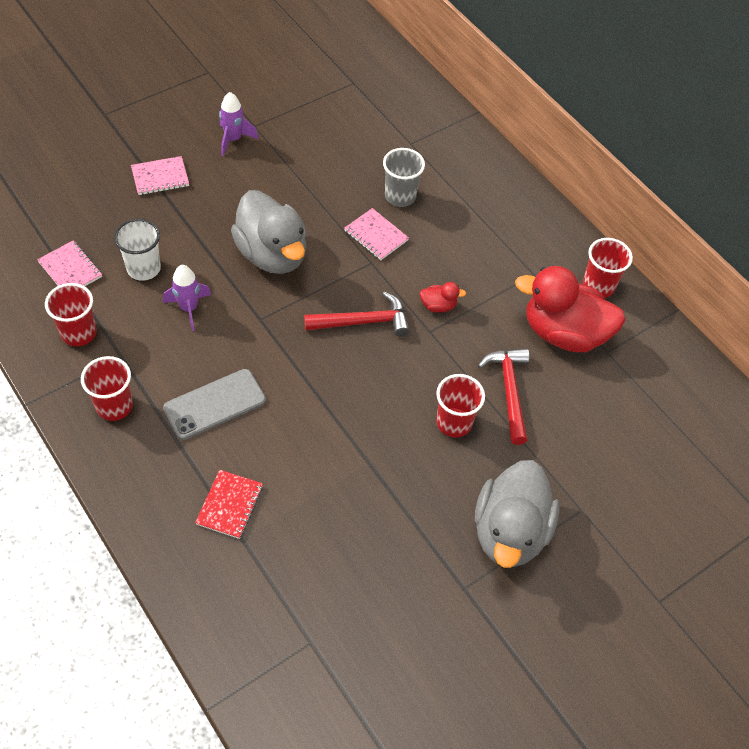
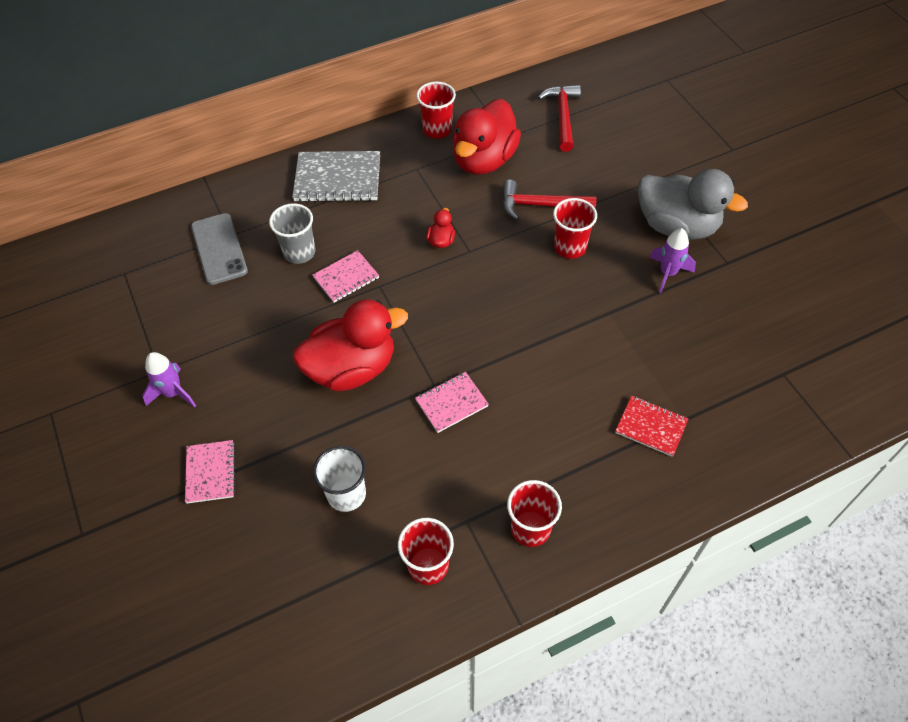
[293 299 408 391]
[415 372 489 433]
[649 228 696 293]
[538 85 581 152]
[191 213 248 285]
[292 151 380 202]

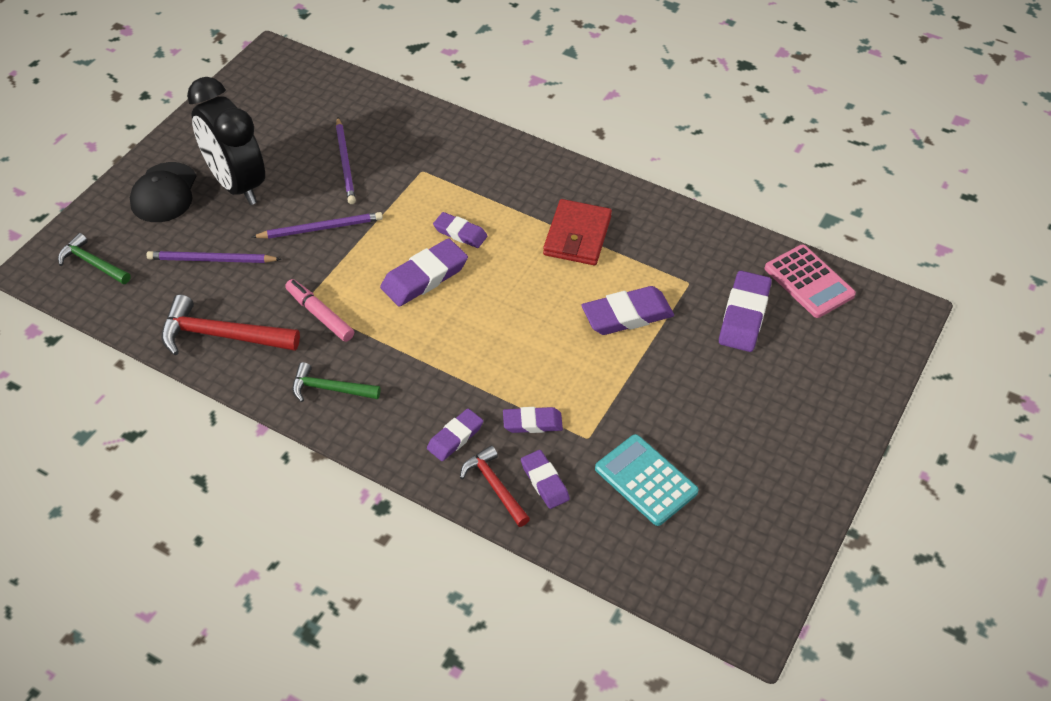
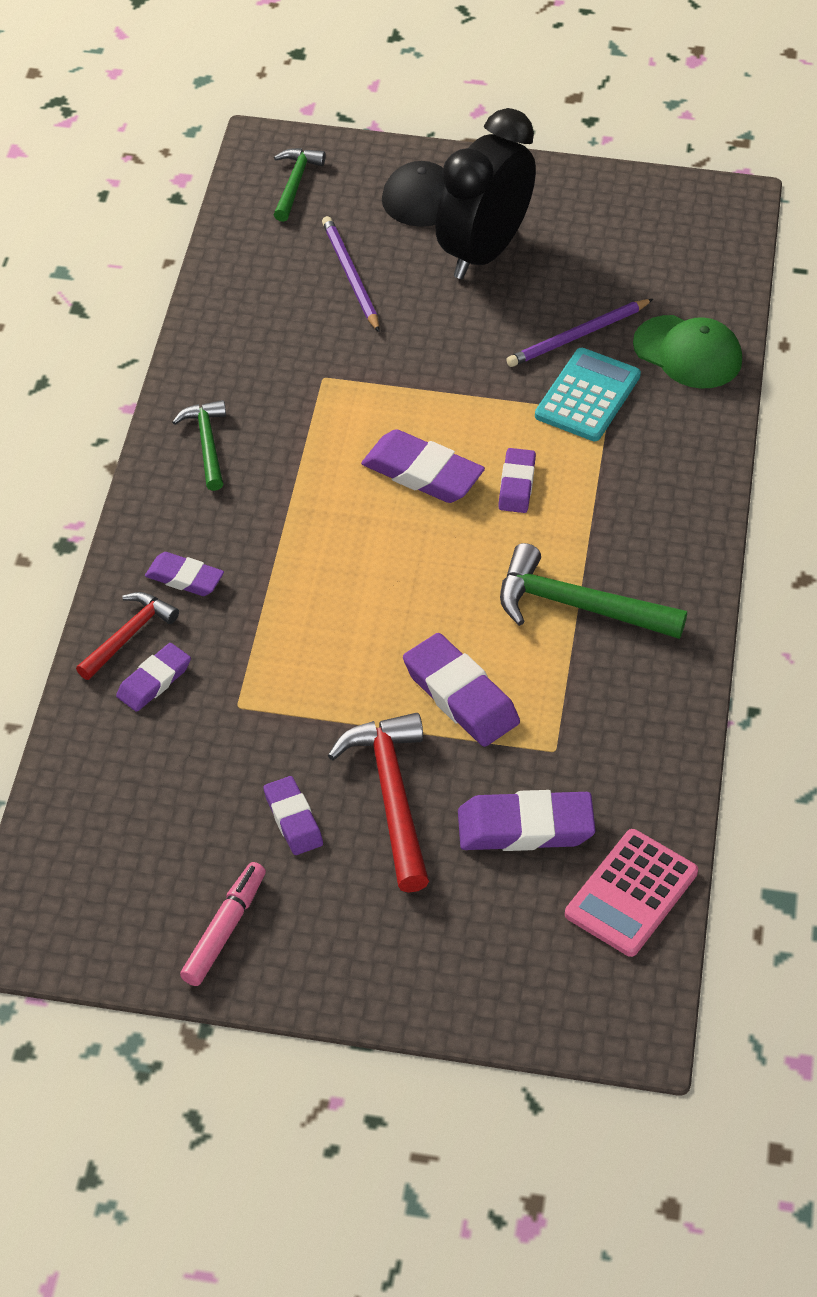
[500 543 687 639]
[252 212 383 239] (first image)
[180 862 266 986]
[328 713 429 893]
[263 776 323 855]
[535 348 641 441]
[633 315 742 389]

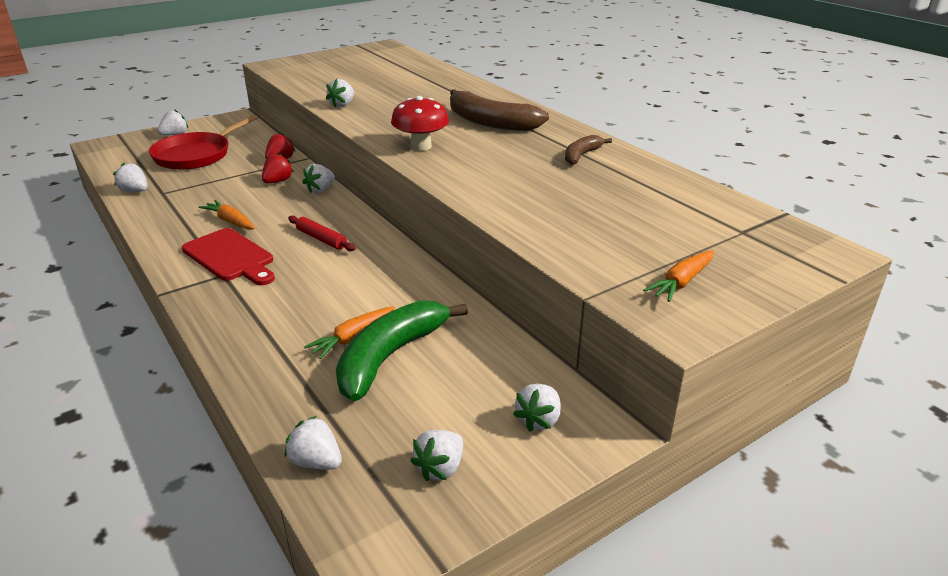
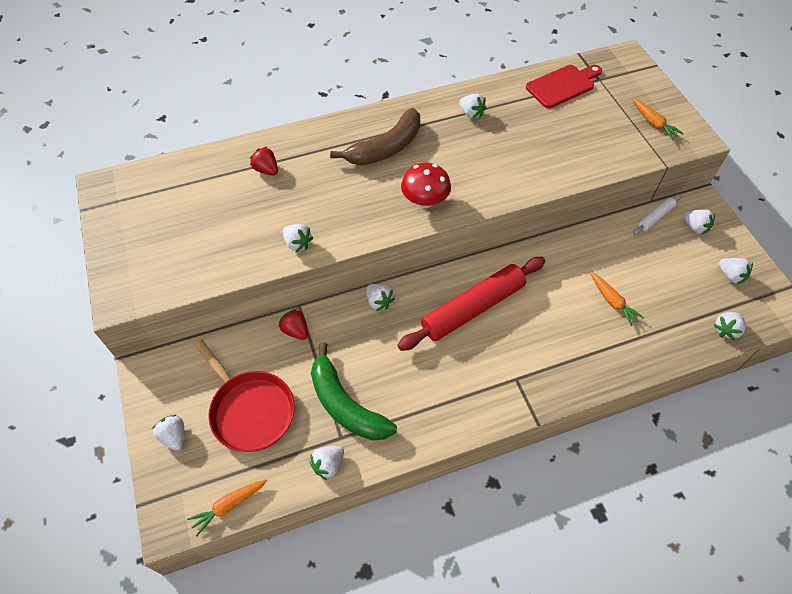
[459 94 486 119]
[250 146 278 175]
[187 479 267 536]
[397 257 545 351]
[526 65 602 108]
[311 343 397 440]
[633 194 681 235]

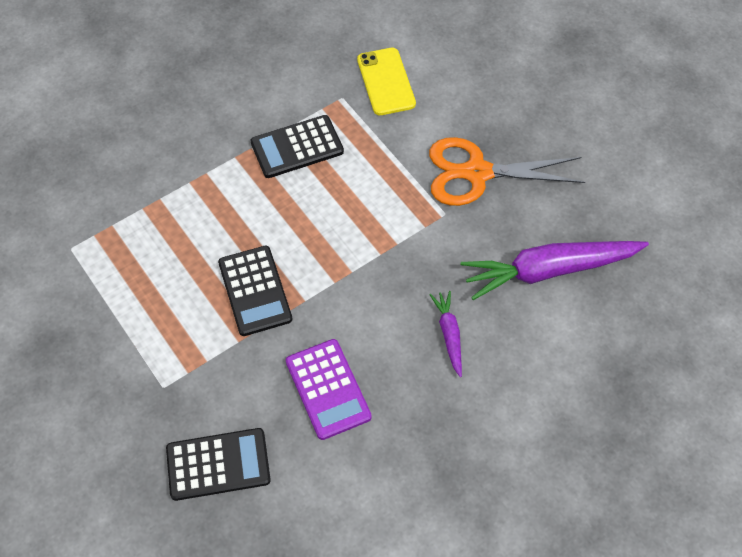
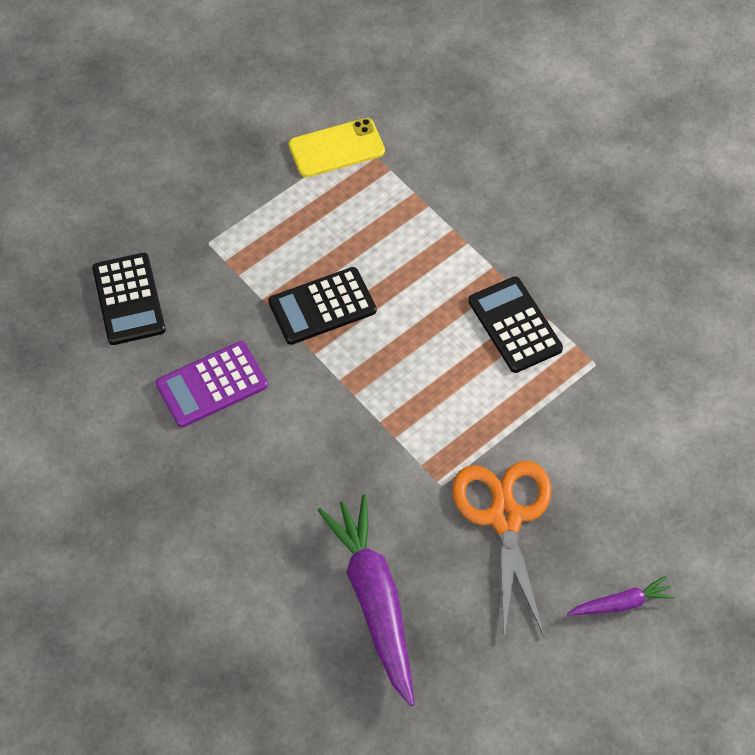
[289 118 385 177]
[567 576 675 615]

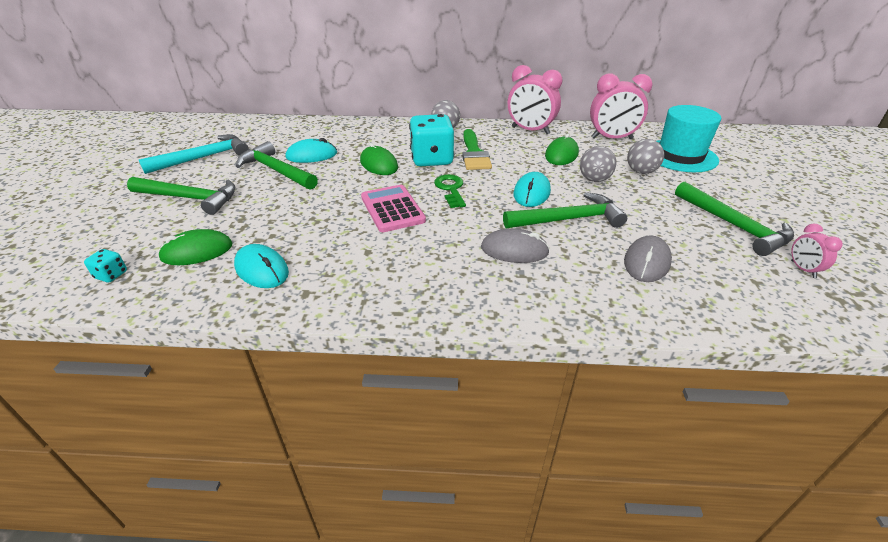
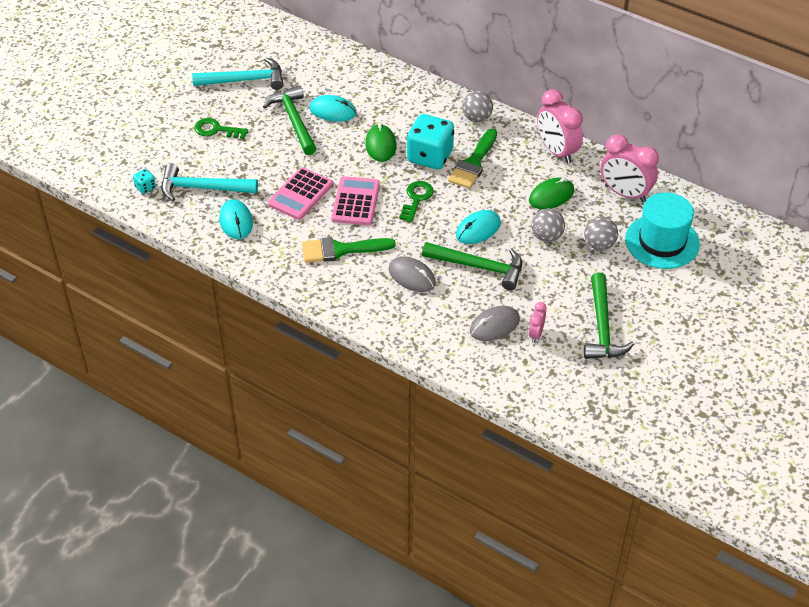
[194 118 248 139]
[528 302 547 343]
[161 163 258 201]
[268 167 333 220]
[302 237 396 263]

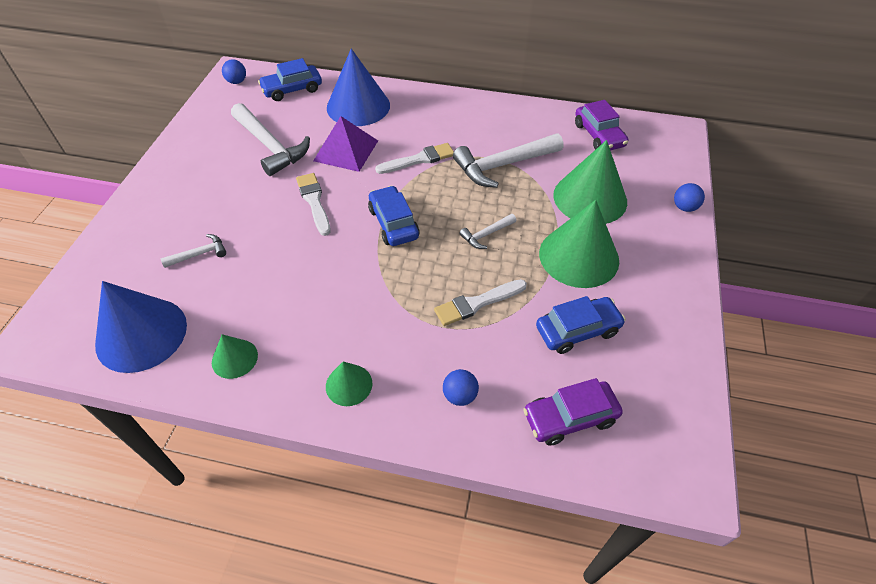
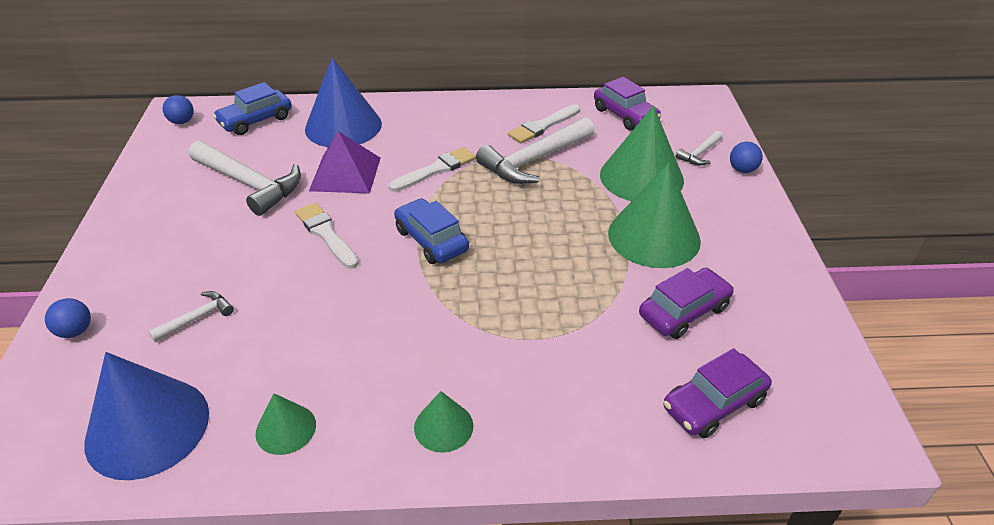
[676 131 722 165]
[508 104 580 143]
[639 268 734 339]
[45 298 91 338]

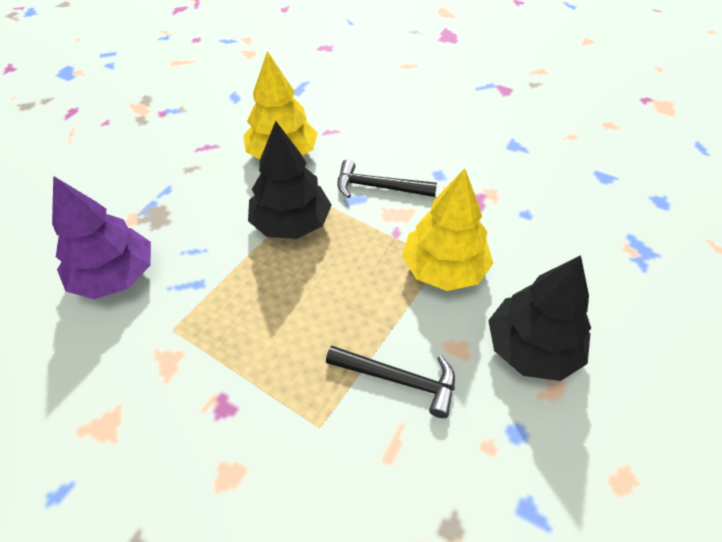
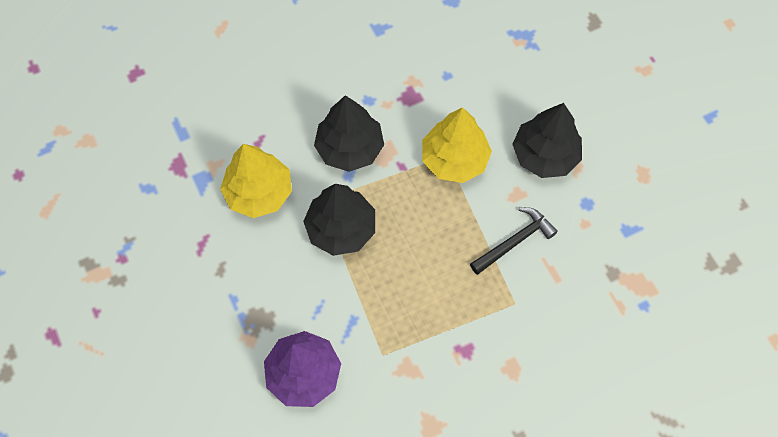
[314 95 384 172]

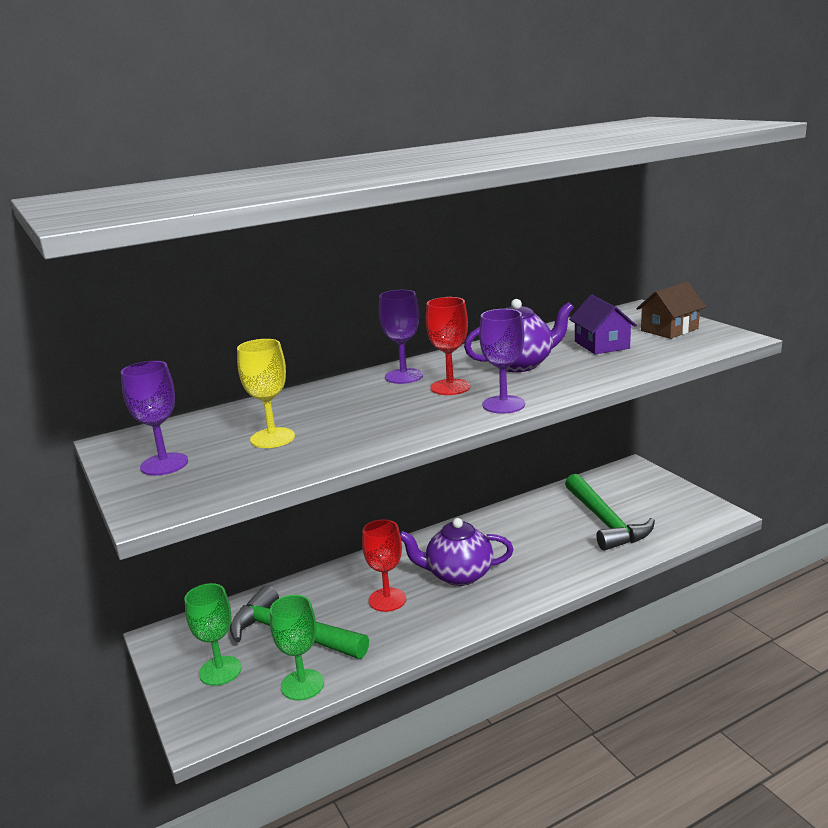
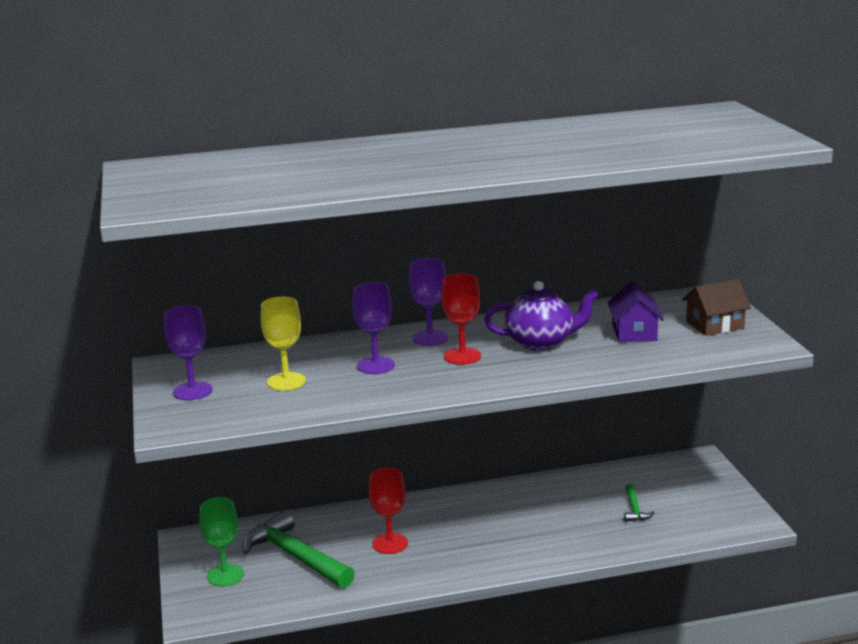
[352 282 395 374]
[624 484 655 522]
[400 518 514 586] (first image)
[270 595 324 700] (first image)

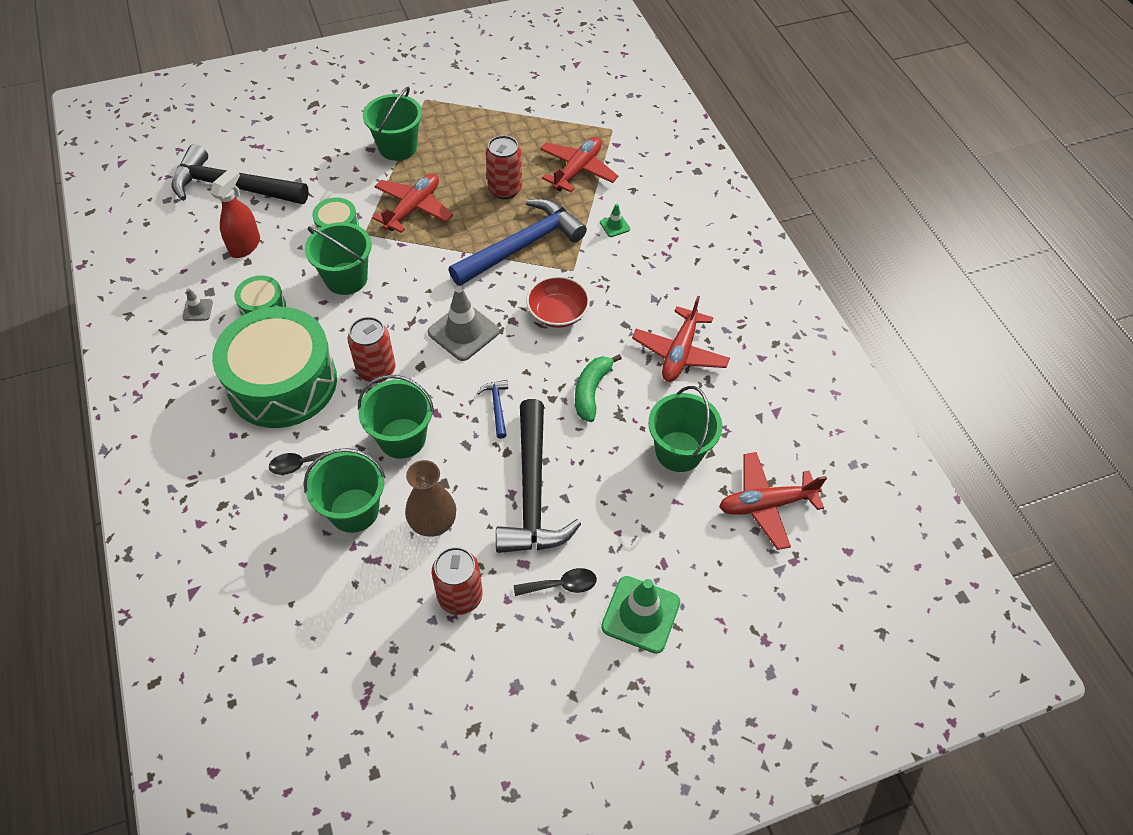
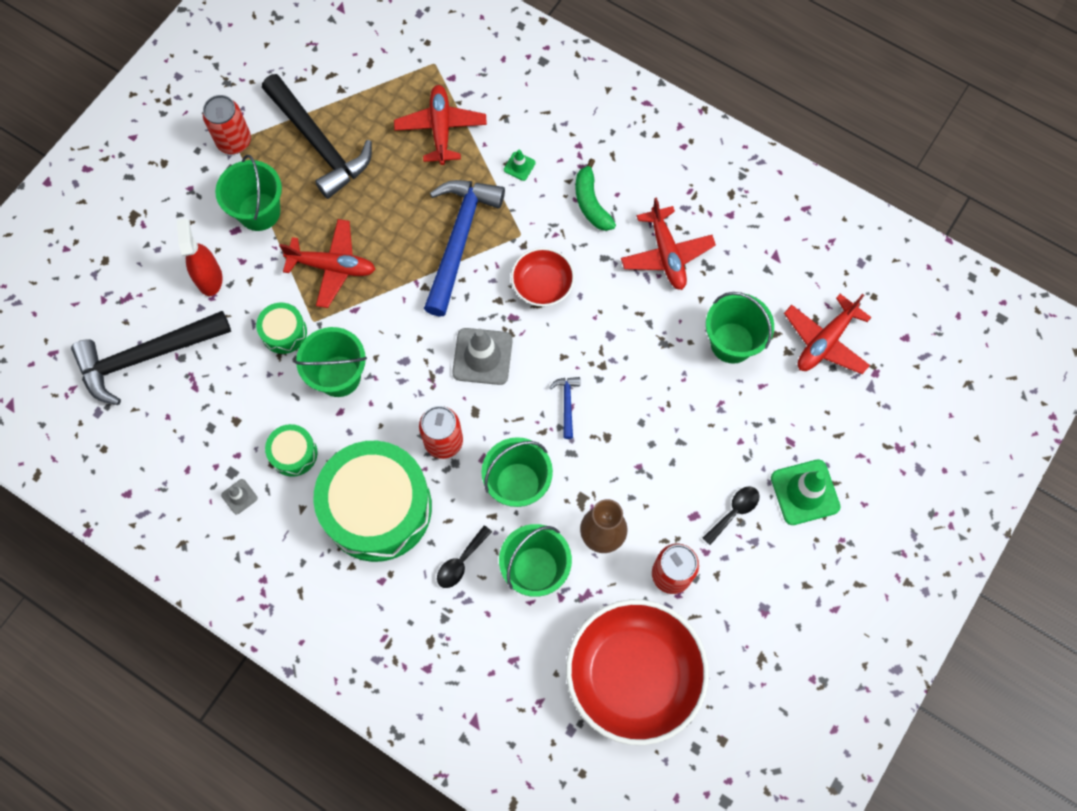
[203 95 251 154]
[177 218 223 296]
[279 219 375 308]
[576 158 616 231]
[549 377 580 439]
[262 74 372 199]
[566 599 709 745]

